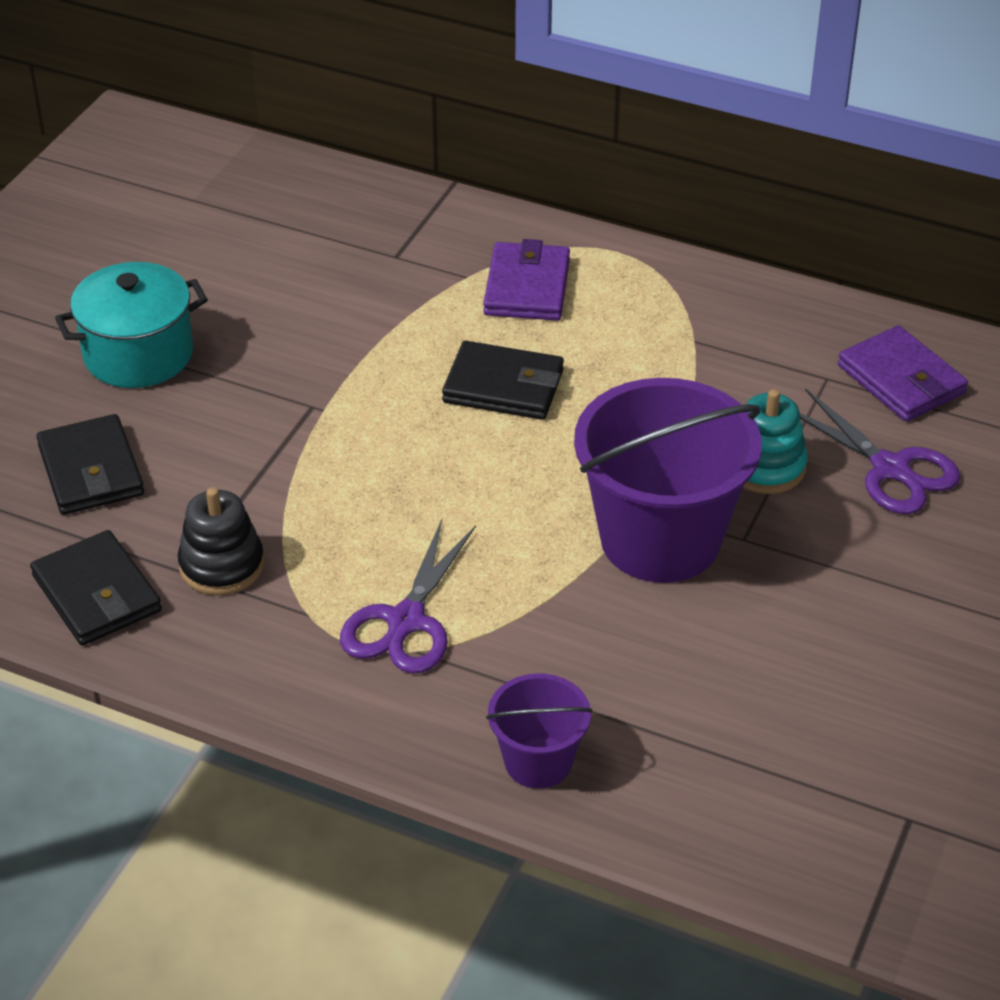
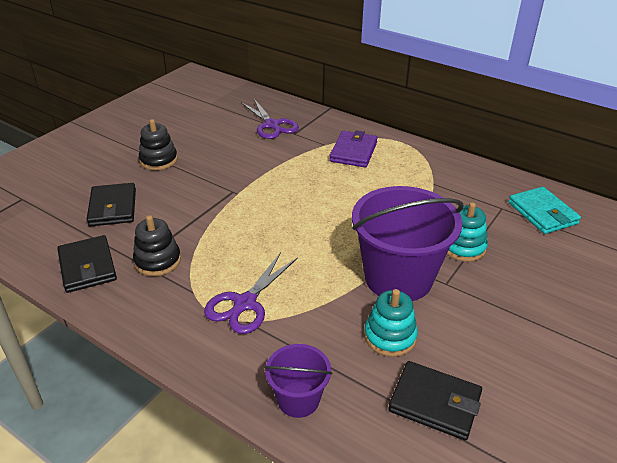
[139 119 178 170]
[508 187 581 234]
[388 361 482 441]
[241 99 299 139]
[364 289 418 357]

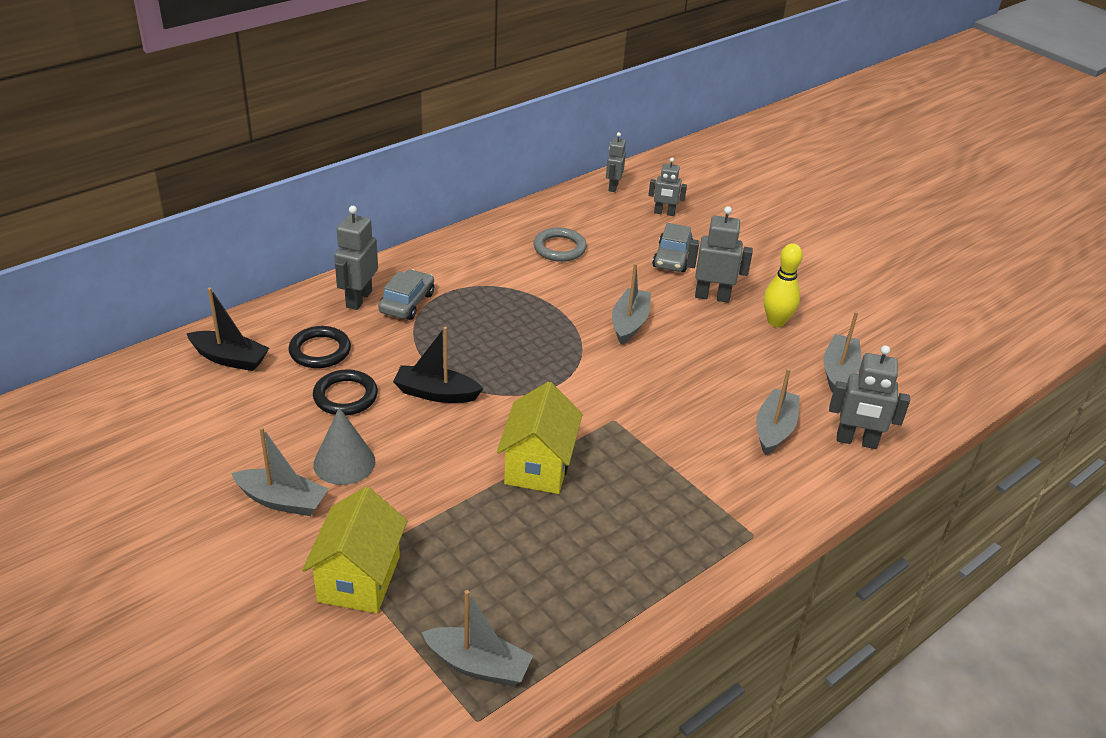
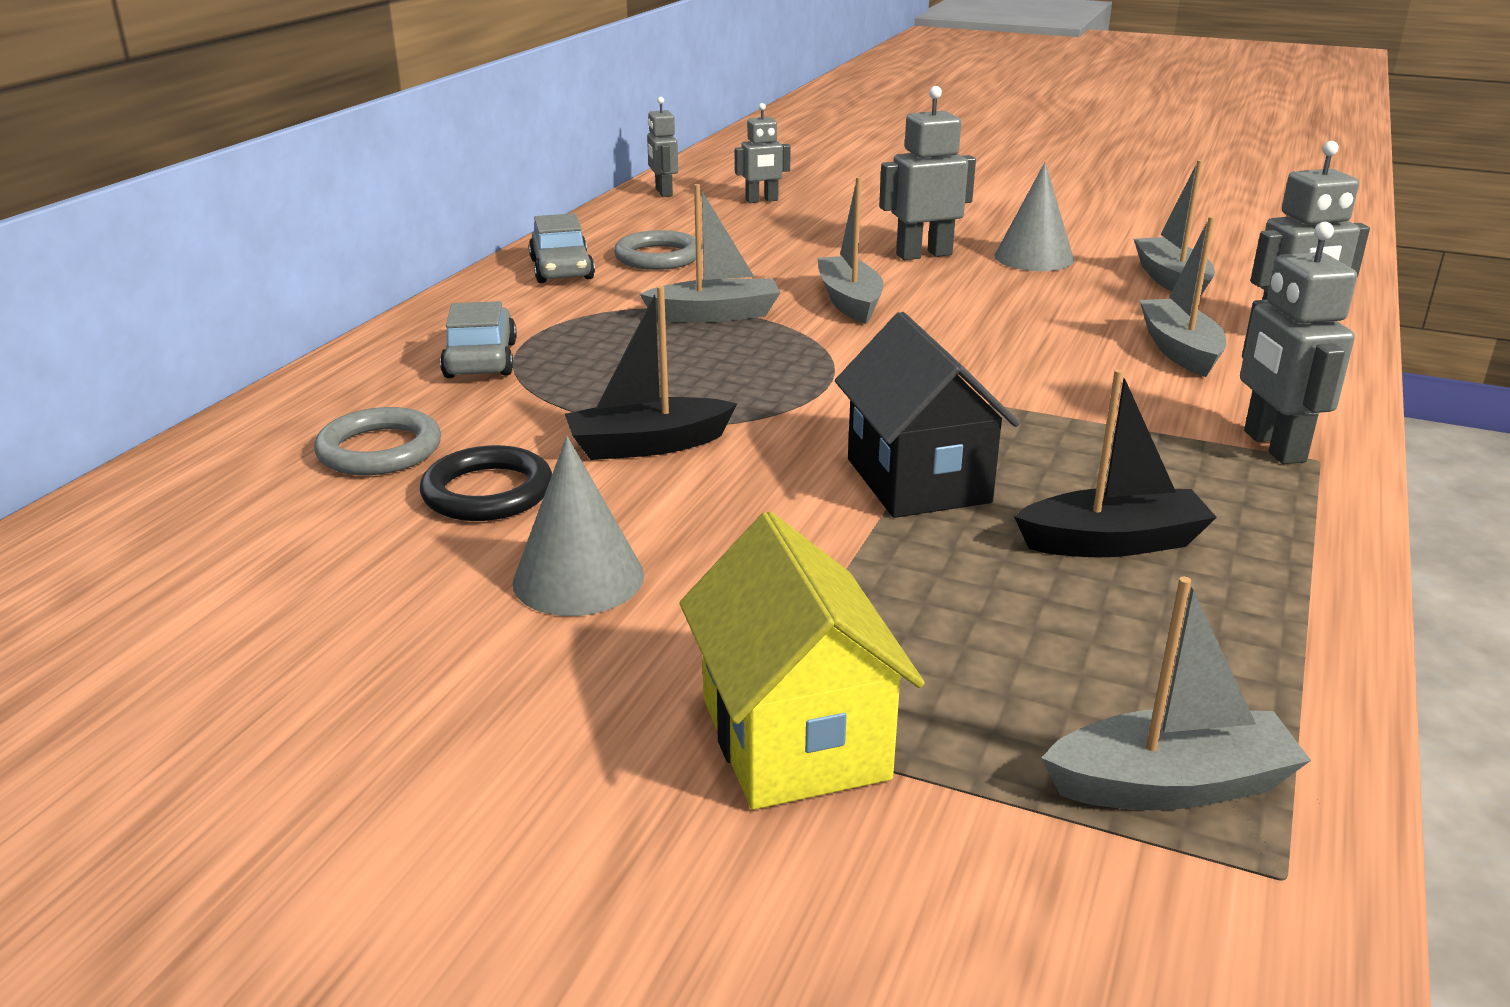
[1240 222 1357 464]
[529 213 595 283]
[994 162 1074 271]
[1014 369 1217 557]
[314 407 441 475]
[835 312 1019 518]
[640 184 781 323]

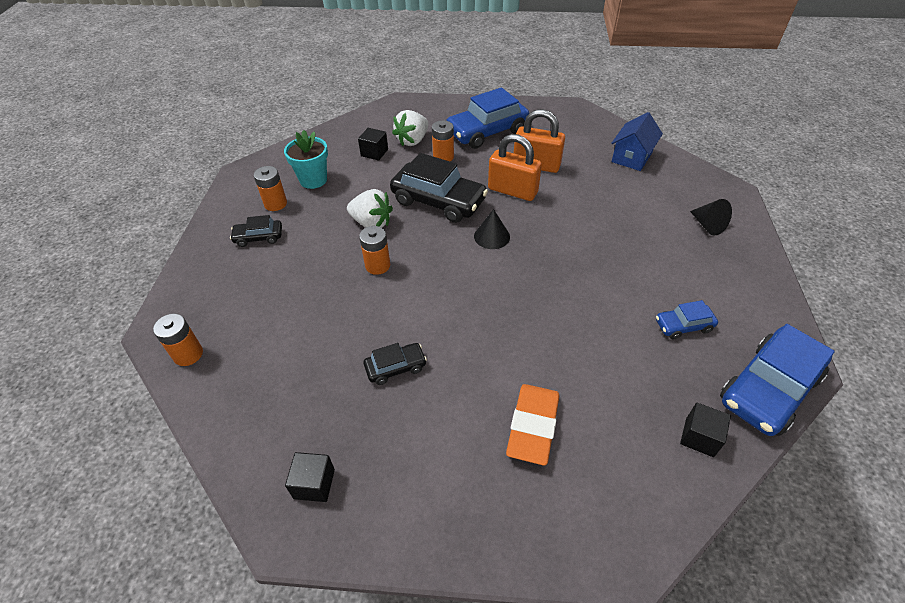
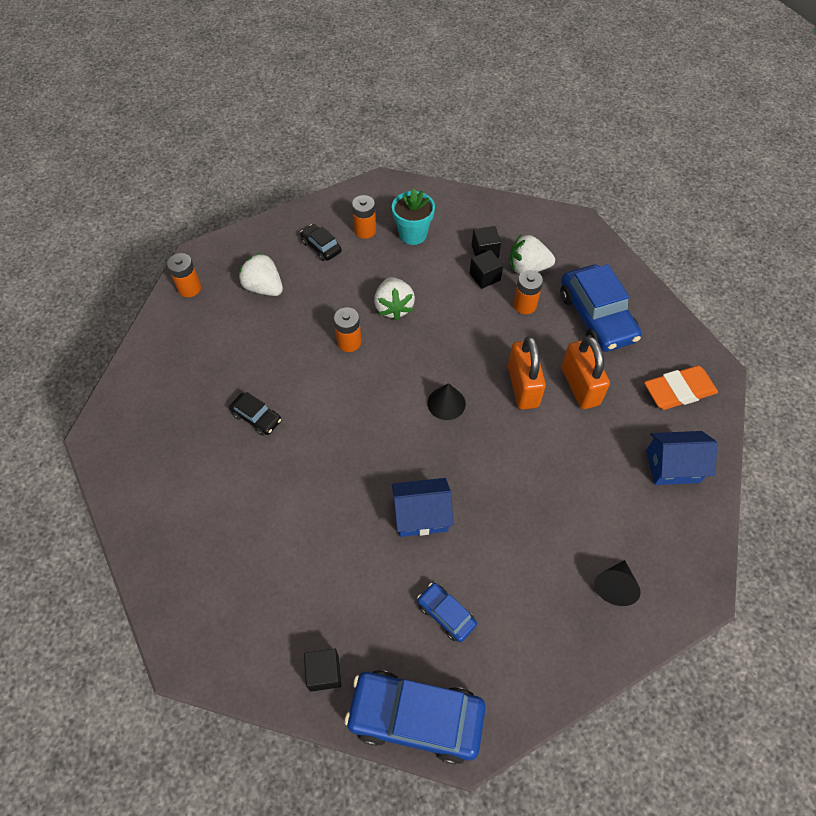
[560 264 642 352]
[390 153 488 223] (first image)
[644 366 718 410]
[470 250 503 289]
[239 252 283 296]
[392 478 454 537]

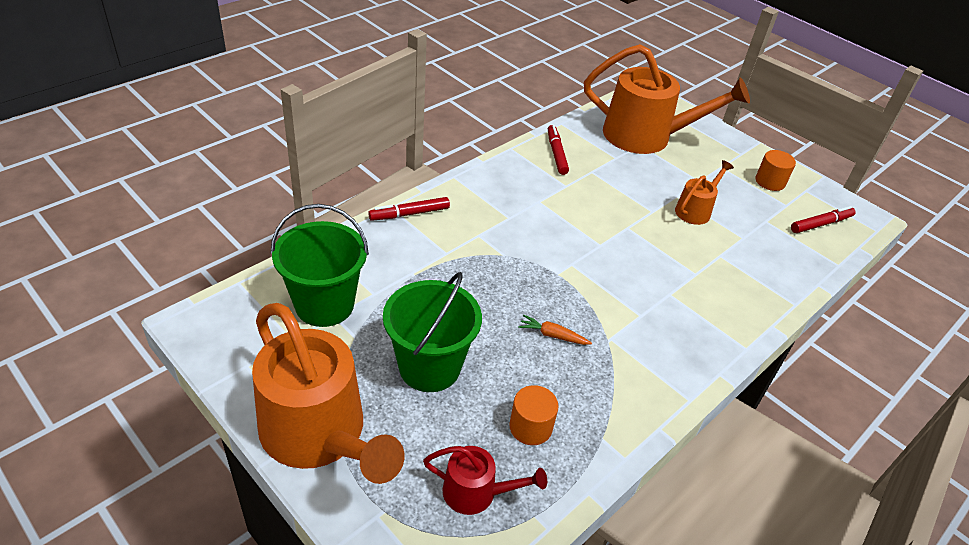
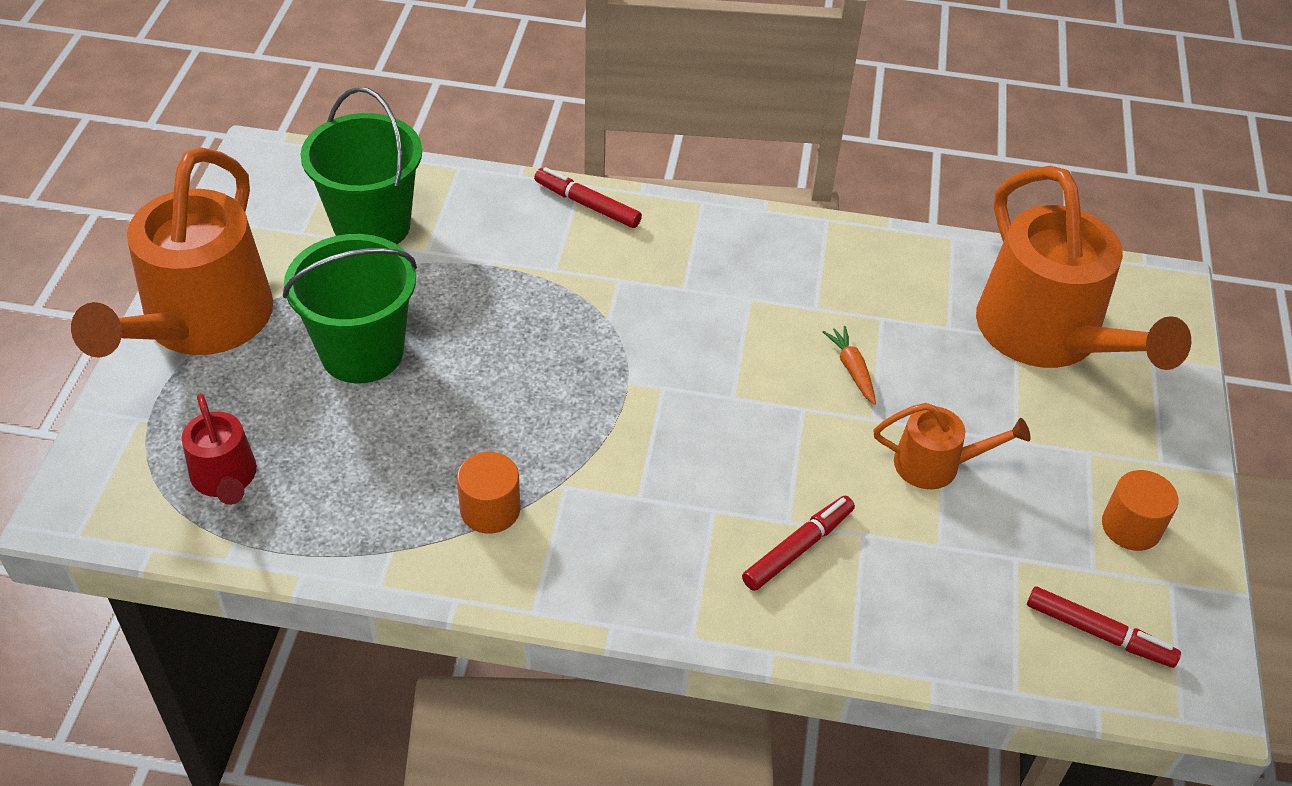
[742 496 855 591]
[822 326 876 405]
[457 452 520 533]

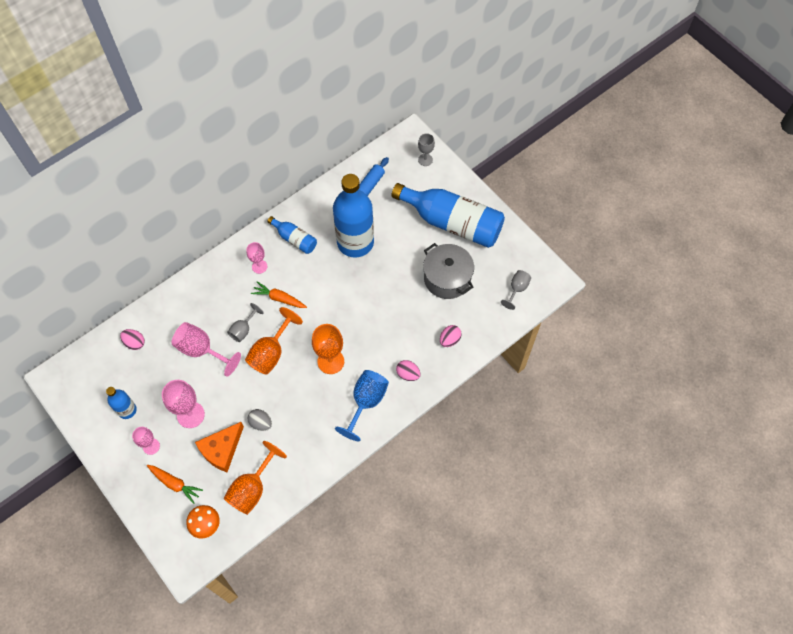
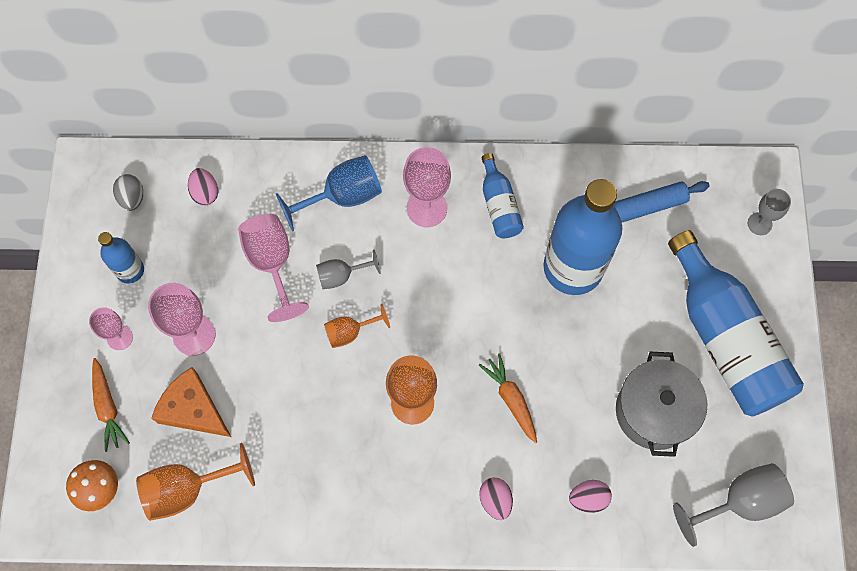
[403 147 451 227]
[673 463 794 547]
[479 353 537 443]
[324 304 390 348]
[276 155 382 232]
[113 174 143 211]
[151 367 231 437]

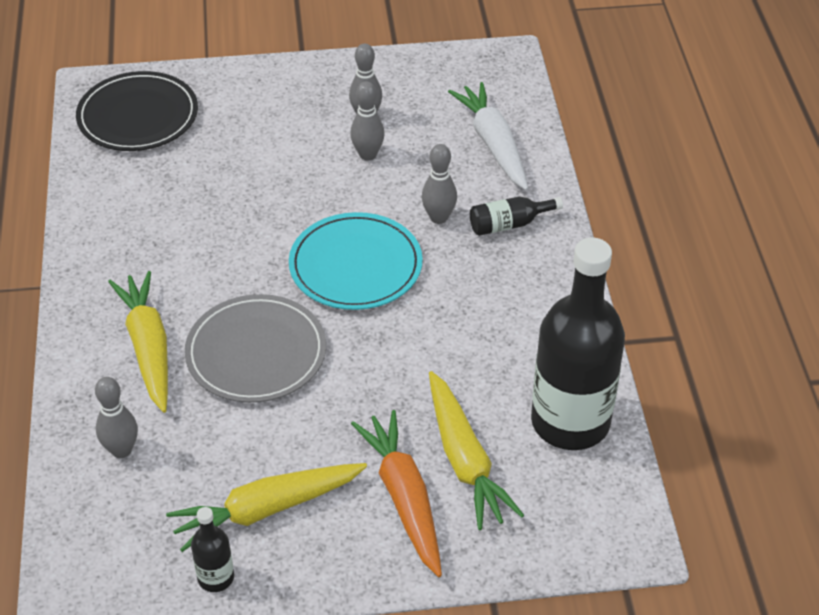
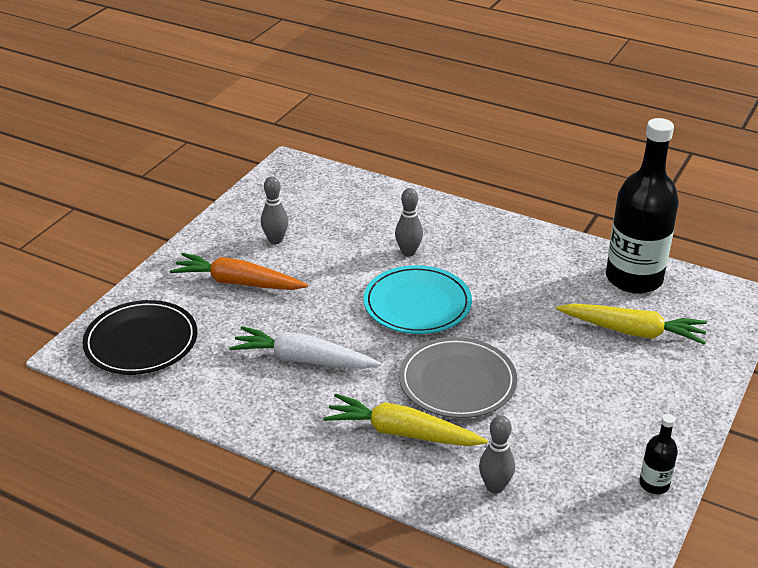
[350 81 385 161] (first image)
[229 326 381 369]
[470 197 563 236] (first image)
[170 253 308 290]
[166 463 367 552] (first image)

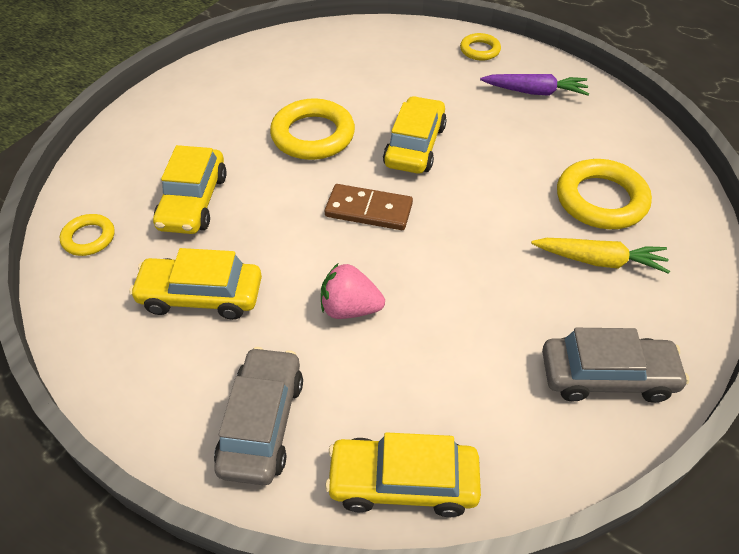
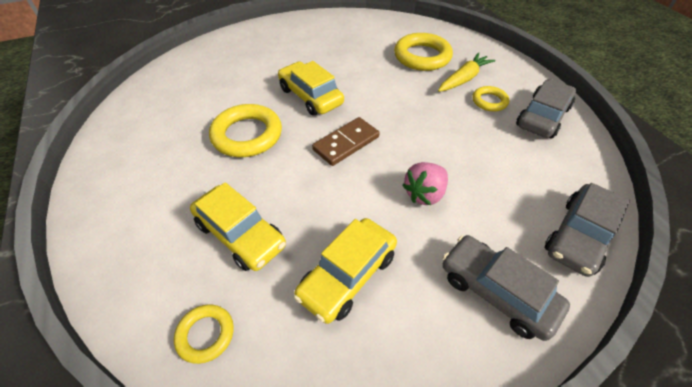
[472 86 509 111]
[480 74 589 96] (first image)
[545 183 630 277]

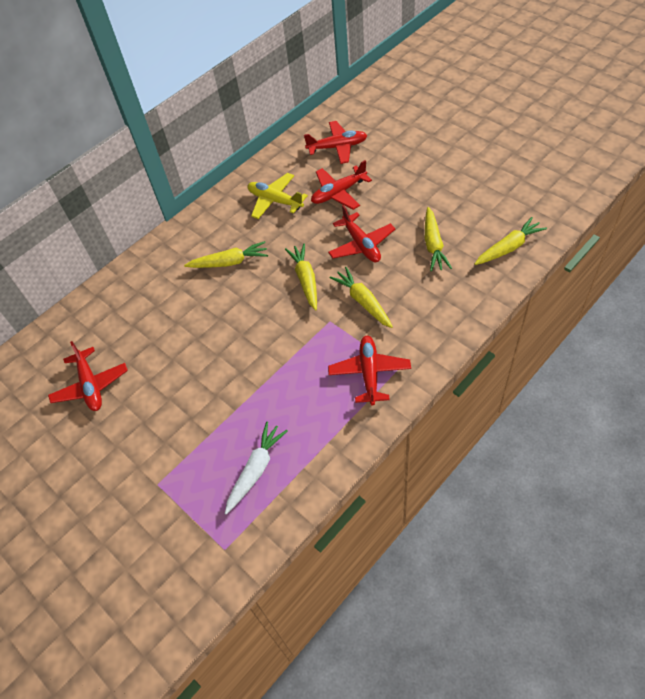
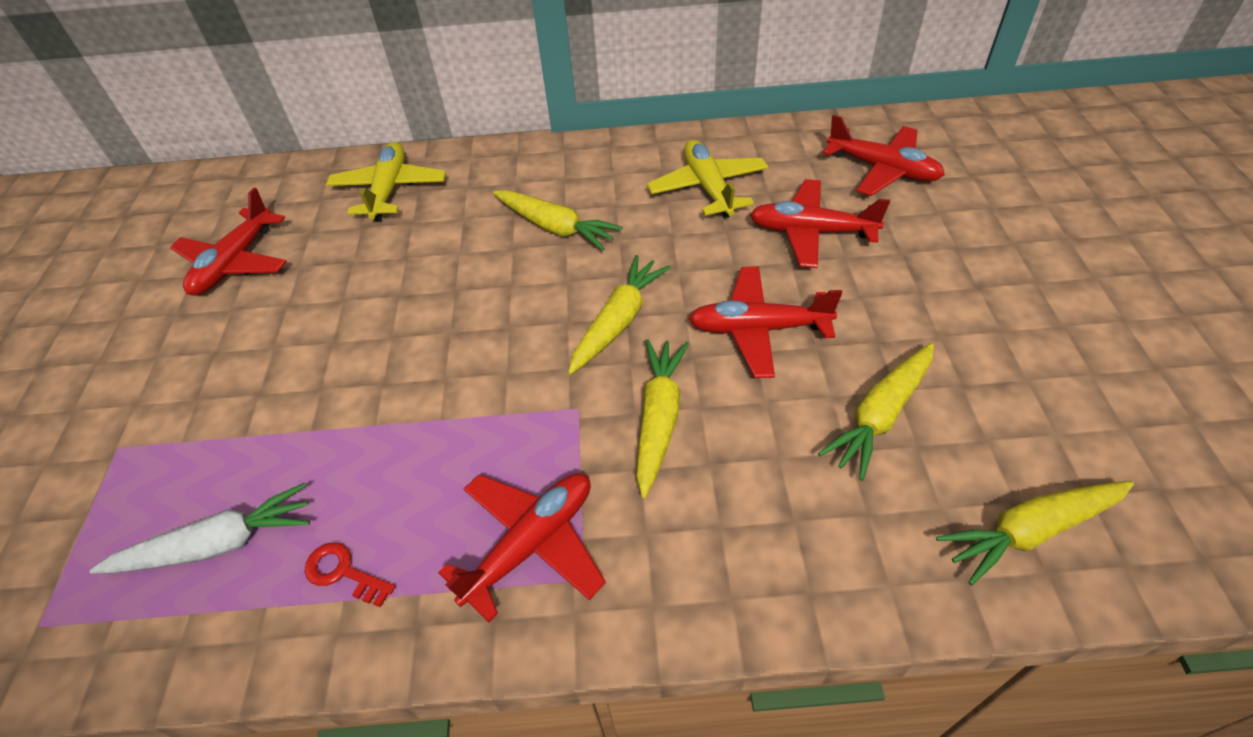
[689 267 842 378]
[936 481 1134 586]
[326 142 446 221]
[305 543 395 607]

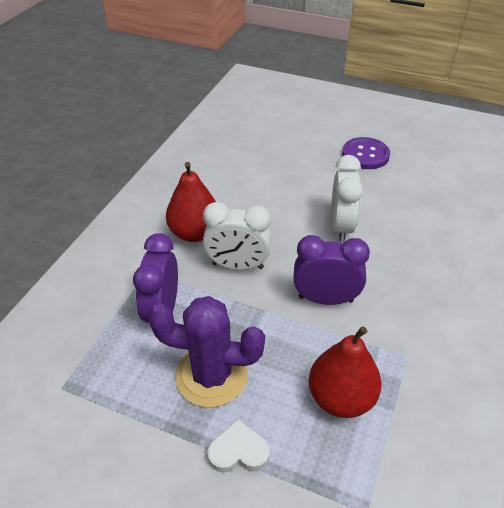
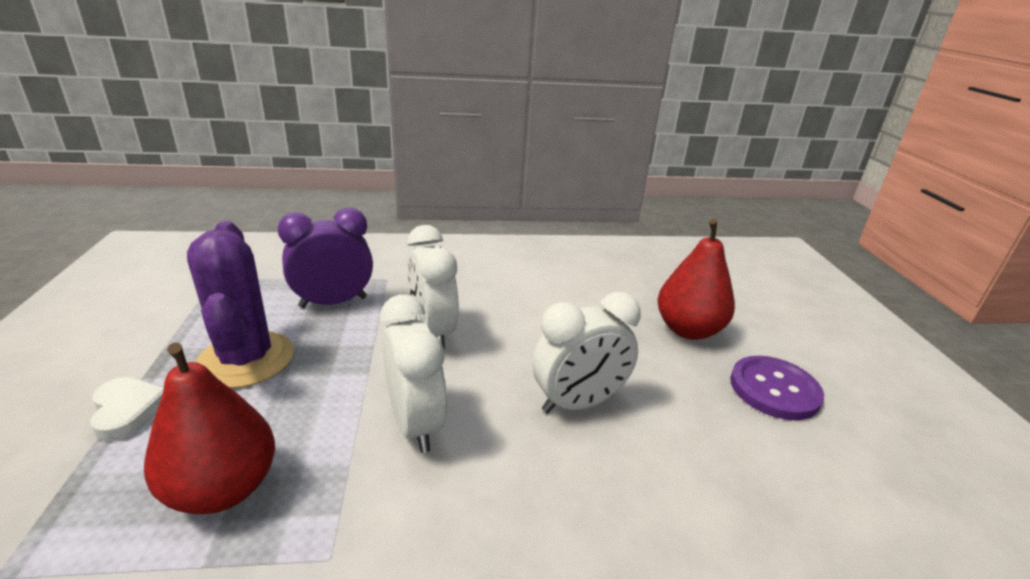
[657 219 735 340]
[380 294 447 453]

